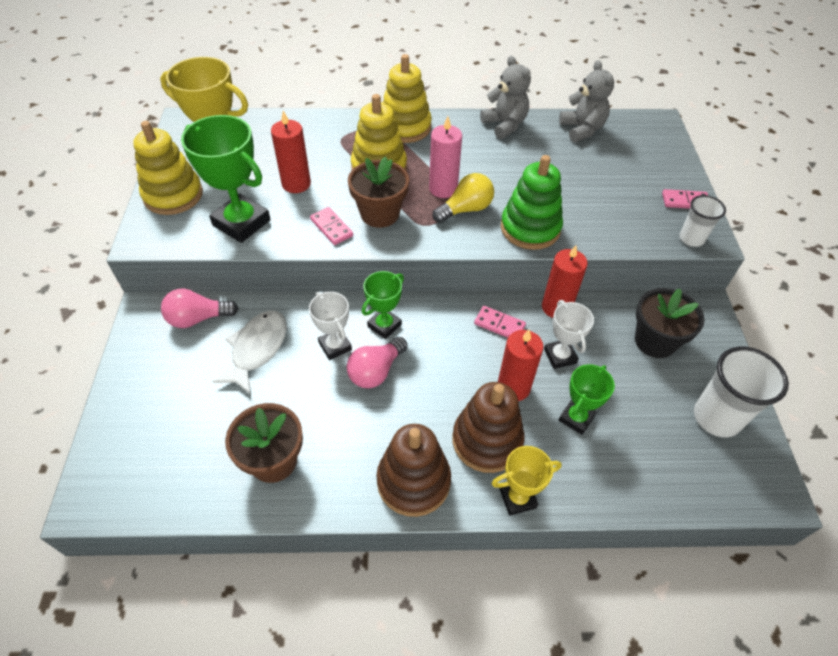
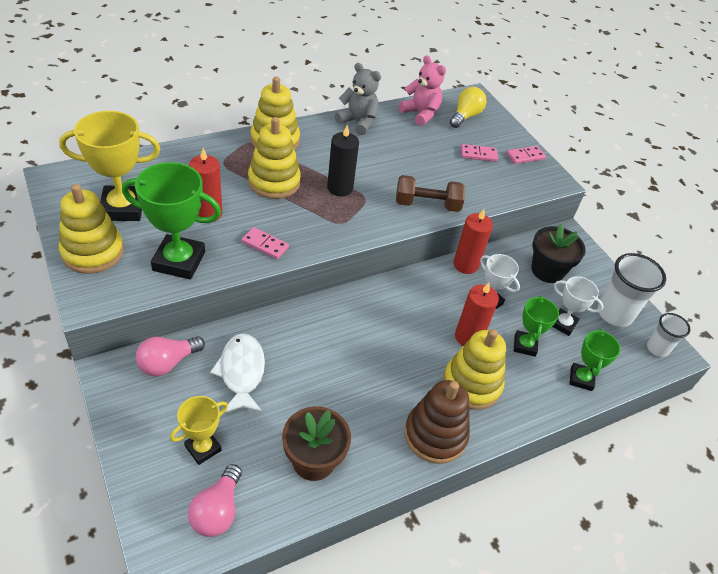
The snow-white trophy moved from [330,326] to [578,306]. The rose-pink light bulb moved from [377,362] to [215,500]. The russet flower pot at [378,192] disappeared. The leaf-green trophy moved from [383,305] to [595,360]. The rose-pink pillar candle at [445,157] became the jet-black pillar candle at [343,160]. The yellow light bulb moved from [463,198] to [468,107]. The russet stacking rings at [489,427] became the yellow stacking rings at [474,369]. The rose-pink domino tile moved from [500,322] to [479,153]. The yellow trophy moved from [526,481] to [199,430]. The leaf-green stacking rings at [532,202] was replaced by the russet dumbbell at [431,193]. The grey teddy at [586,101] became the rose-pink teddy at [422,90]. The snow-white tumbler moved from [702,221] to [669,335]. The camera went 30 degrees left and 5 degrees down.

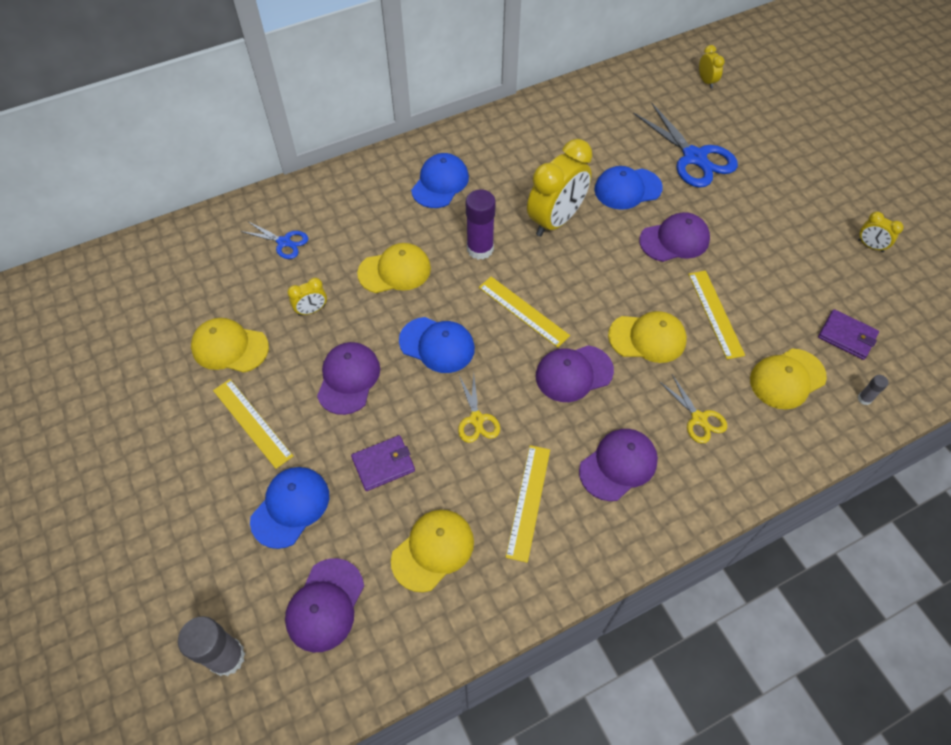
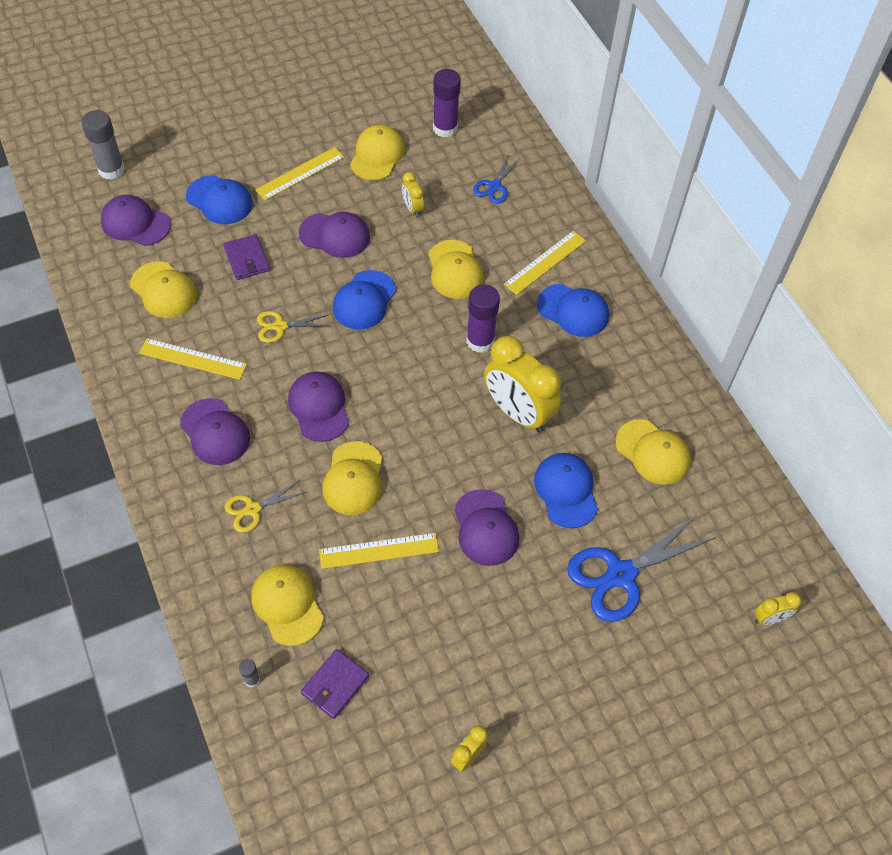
The yellow straightedge moved from [524,312] to [545,263]. The royal purple glue stick at [447,103] appeared. The yellow cap at [653,452] appeared. The camera went 90 degrees right and 0 degrees up.

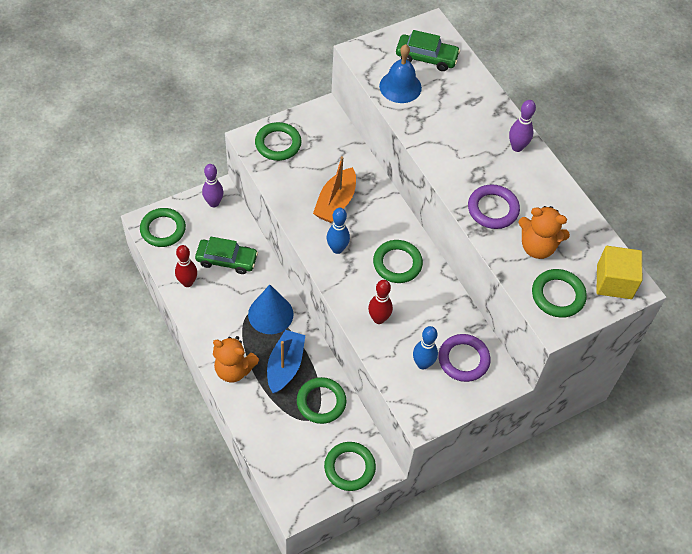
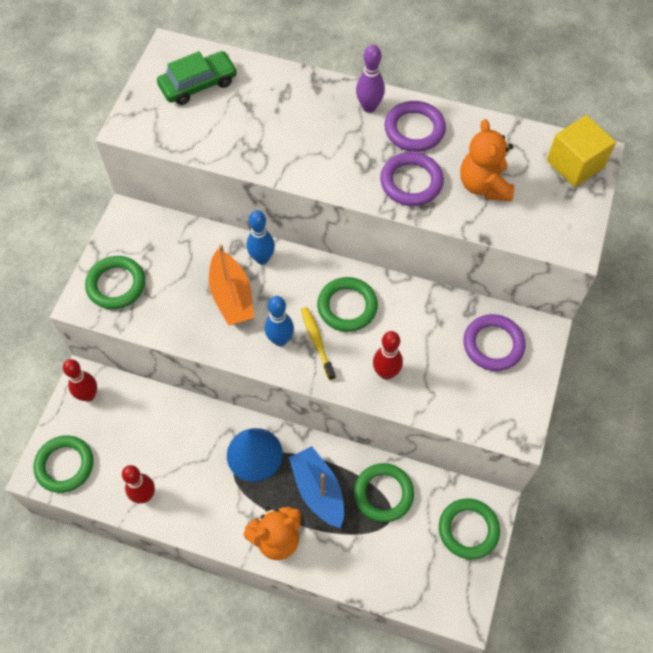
The leaf-green car at [226,255] disappeared. The royal purple tenpin at [212,185] became the red tenpin at [80,380]. The royal blue hand bell at [400,73] disappeared. The royal blue tenpin moved from [425,348] to [261,237]. The orange teddy at [544,232] turned 105 degrees clockwise. The leaf-green ring at [559,293] disappeared. The yellow dental brush at [318,343] appeared. The royal purple ring at [415,126] appeared. The camera went 40 degrees left and 5 degrees up.

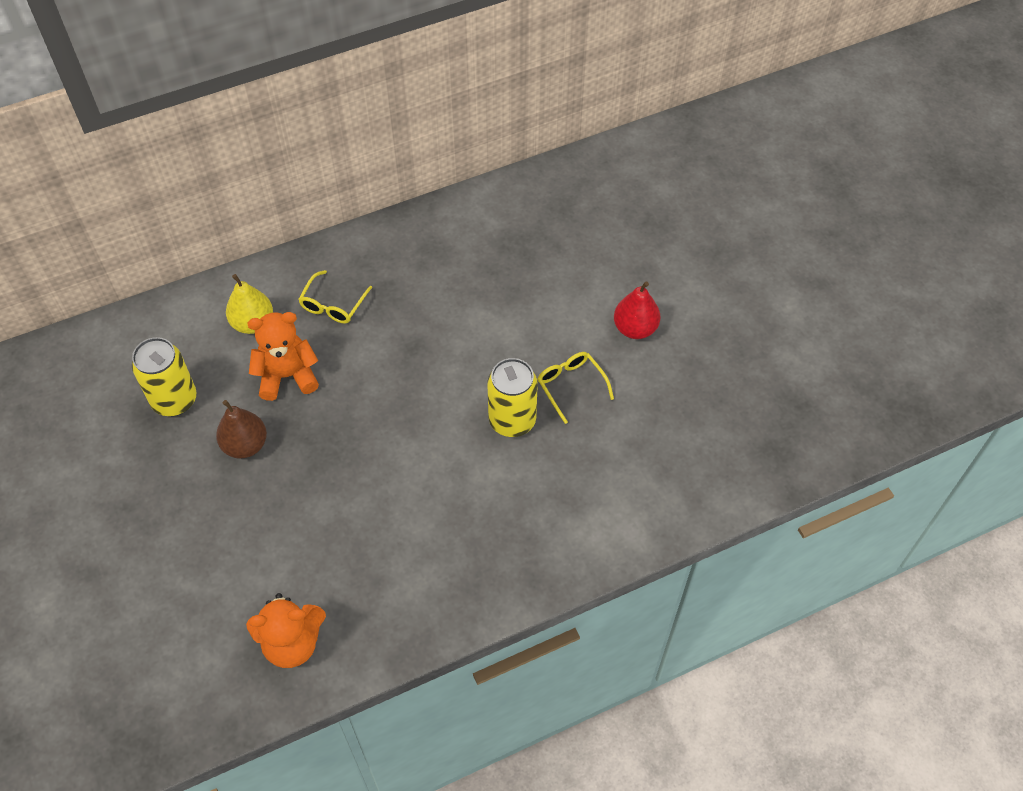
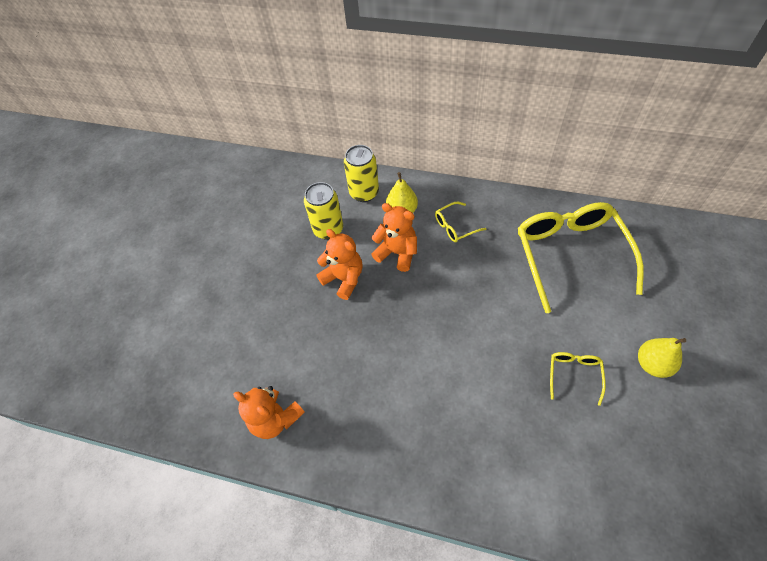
The russet toy pear at [241,429] was replaced by the orange teddy at [339,264]. The yellow soda can moved from [512,397] to [361,173]. The red toy pear at [637,310] became the yellow toy pear at [662,358]. The yellow glasses at [581,257] appeared. The camera went 45 degrees right and 0 degrees up.

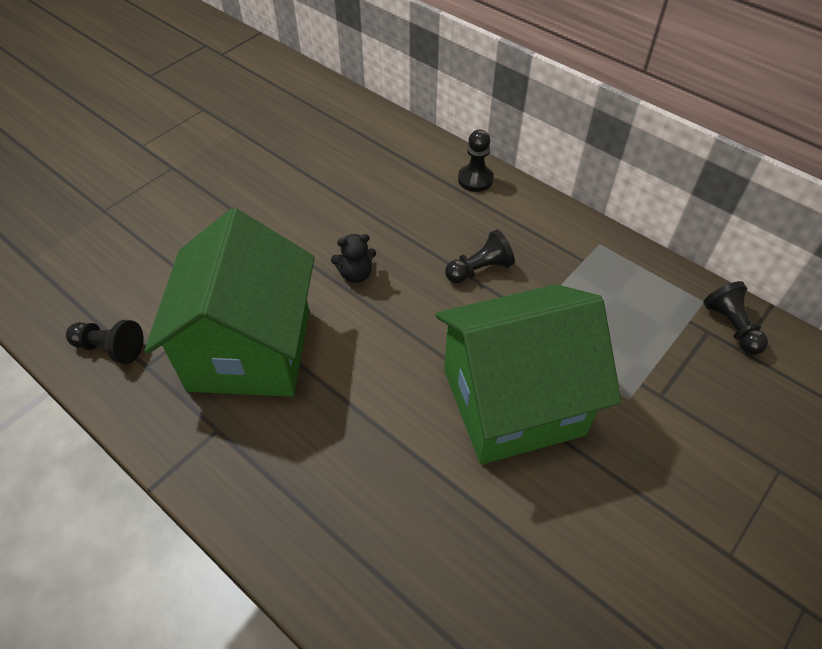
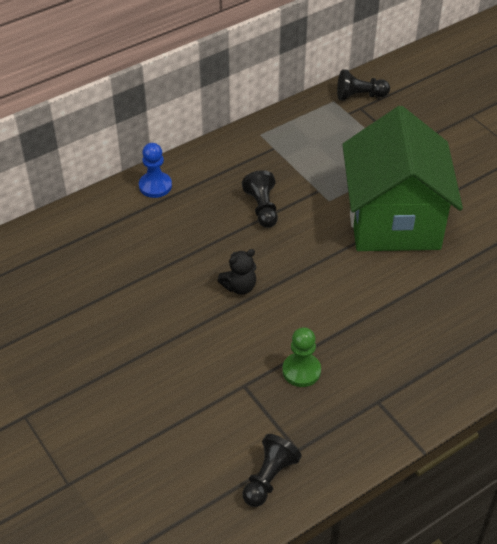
The leaf-green cottage at [229,302] was replaced by the leaf-green game pawn at [301,357]. The jet-black teddy at [353,258] turned 60 degrees clockwise. The jet-black game pawn at [476,161] became the royal blue game pawn at [155,170]. The camera went 75 degrees left and 5 degrees down.

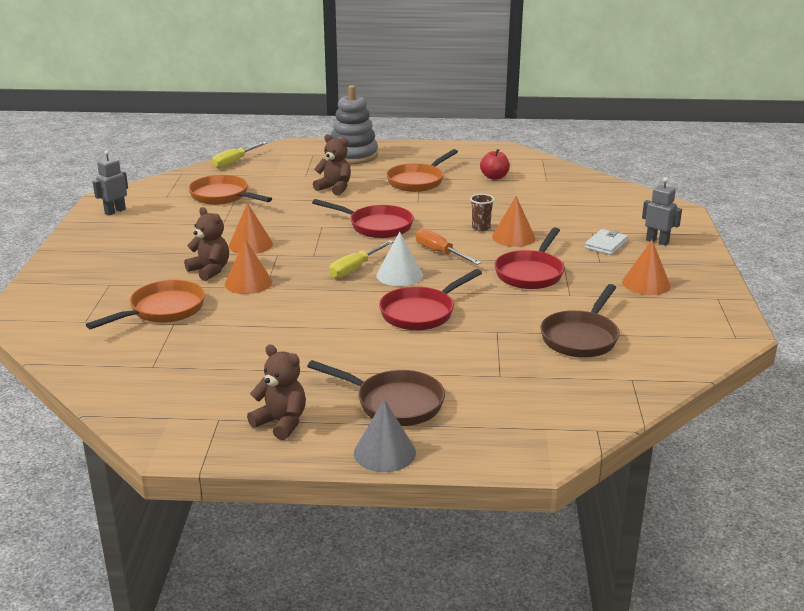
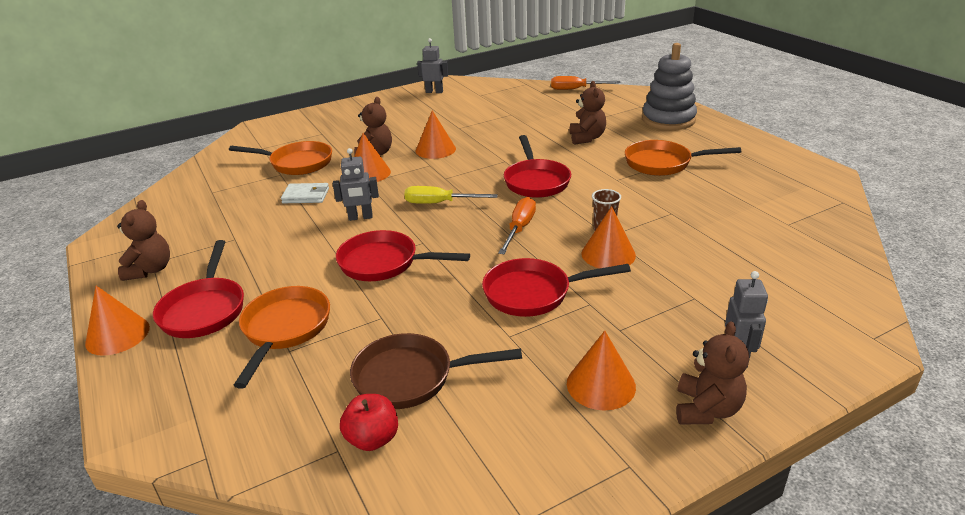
The orange frying pan moved from [230,190] to [281,337]. The yellow hand screwdriver at [239,155] became the orange hand screwdriver at [586,83]. The russet frying pan at [376,393] became the red frying pan at [198,289]. The grey cone shape at [385,435] became the orange cone shape at [117,321]. The snow-white cone shape at [399,259] disappeared. The red apple moved from [495,164] to [369,422]. The snow-white wallet moved from [606,242] to [305,193]. The grey robot figure at [356,184] appeared. The russet teddy at [712,373] appeared. The camera went 60 degrees right and 5 degrees up.

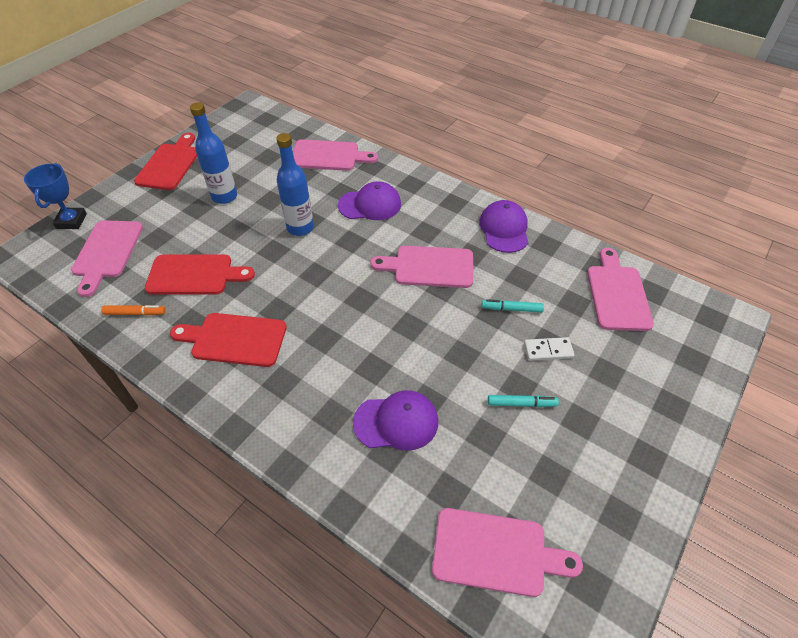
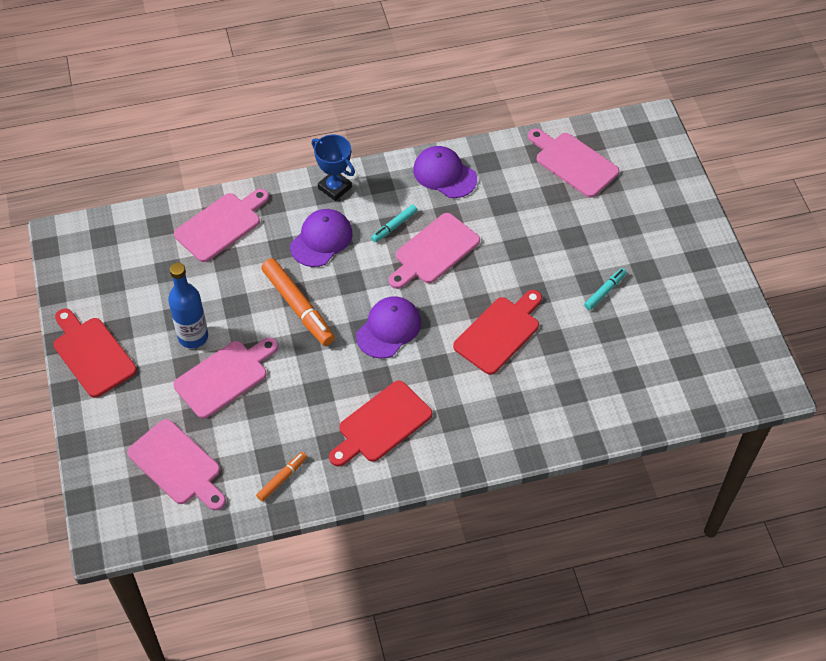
The royal blue trophy moved from [55,196] to [333,168]. The red chopping board moved from [200,275] to [497,332]. The royal blue flask at [295,184] was replaced by the orange marker at [298,302]. The royal purple cap moved from [395,420] to [388,327]. The rose-pink chopping board moved from [507,552] to [225,378]. The aqua marker moved from [512,306] to [394,223]. The snow-white domino tile at [549,349] disappeared. The camera went 50 degrees left and 5 degrees up.

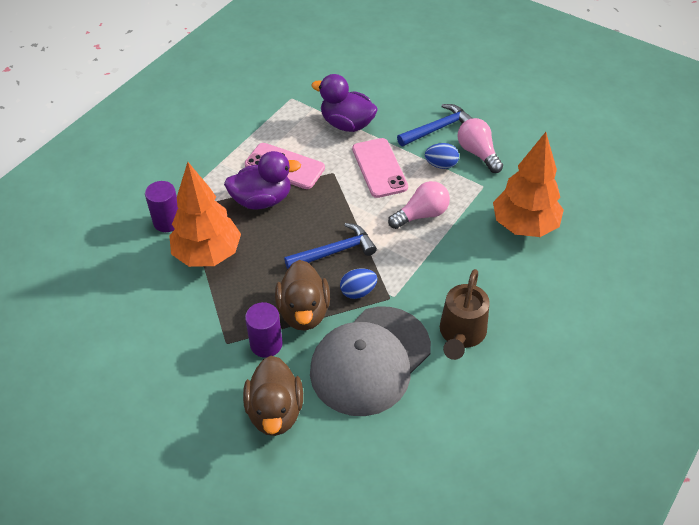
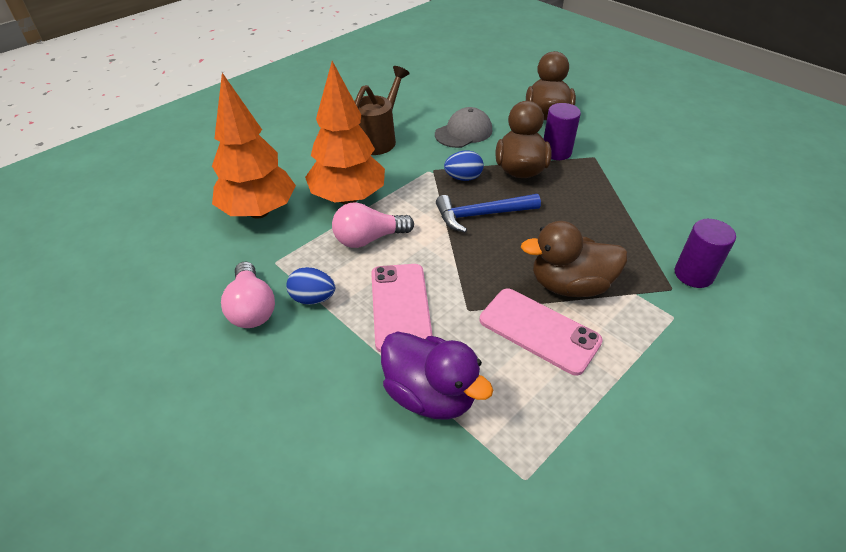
The orange tree moved from [205,214] to [345,132]. The royal purple toy duck at [262,180] became the russet toy duck at [574,259]. The grey cap at [370,361] changed to 0.53 times the size. The royal blue claw hammer at [434,125] disappeared. The camera went 170 degrees left and 5 degrees down.

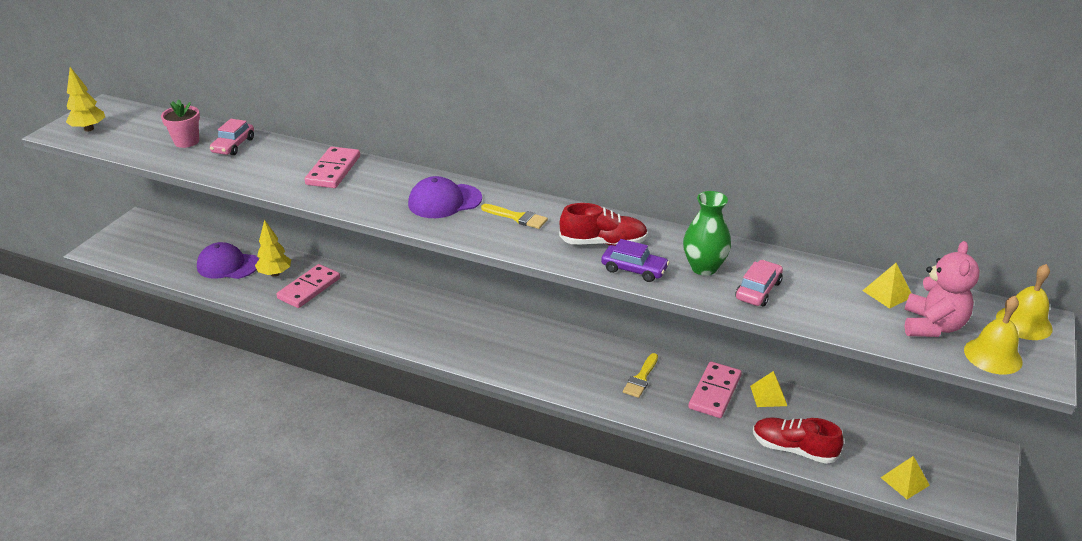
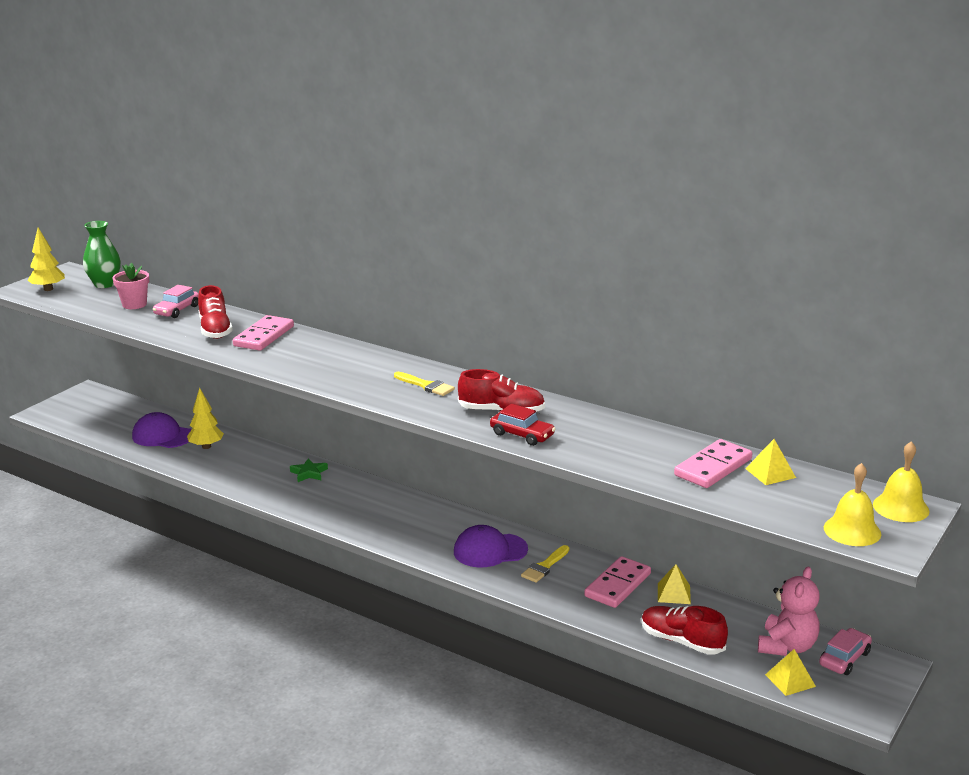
The rose-pink domino tile moved from [308,286] to [713,463]. The royal purple cap moved from [445,197] to [491,546]. The royal purple car at [635,260] became the red car at [522,425]. The leaf-green flower vase moved from [707,233] to [102,254]. The rose-pink car moved from [759,283] to [845,651]. The rose-pink teddy moved from [942,289] to [789,611]. The red shoe at [215,312] appeared. The leaf-green star shape at [309,470] appeared. The camera went 10 degrees right and 10 degrees down.

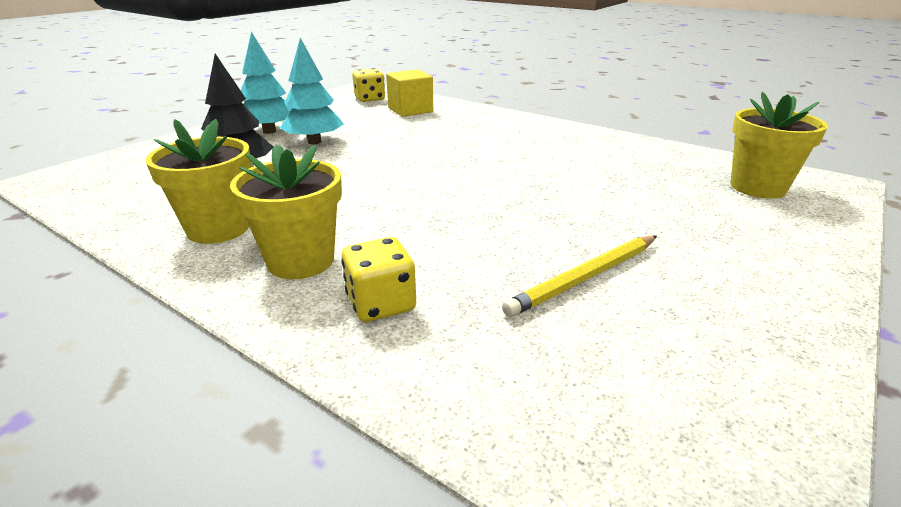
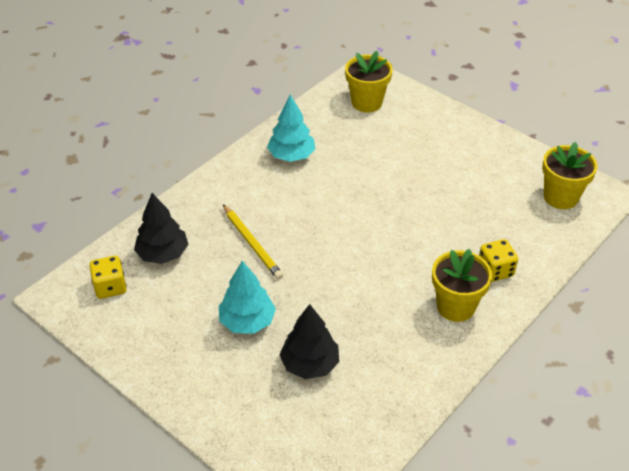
The yellow flower pot moved from [198,181] to [570,175]. The aqua tree moved from [266,83] to [291,128]. The yellow block at [409,93] was replaced by the jet-black tree at [161,228]. The yellow lead pencil moved from [579,276] to [253,242]. The camera went 85 degrees left and 15 degrees up.

